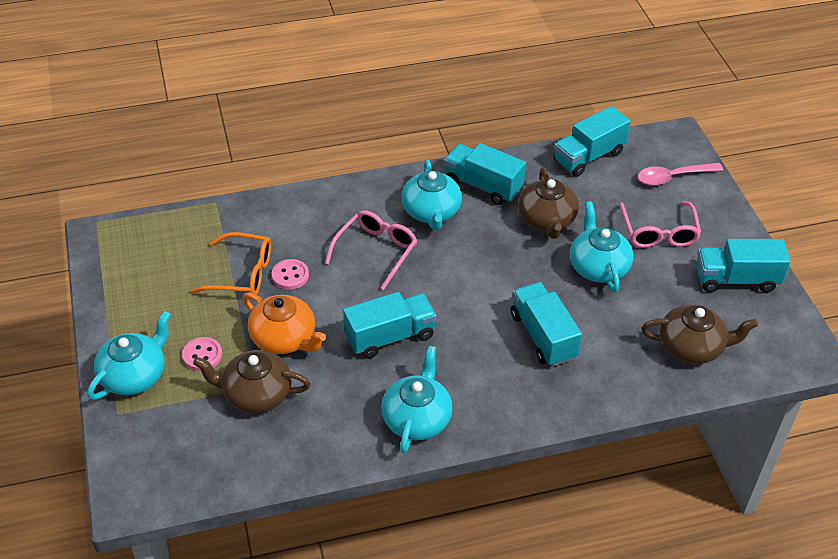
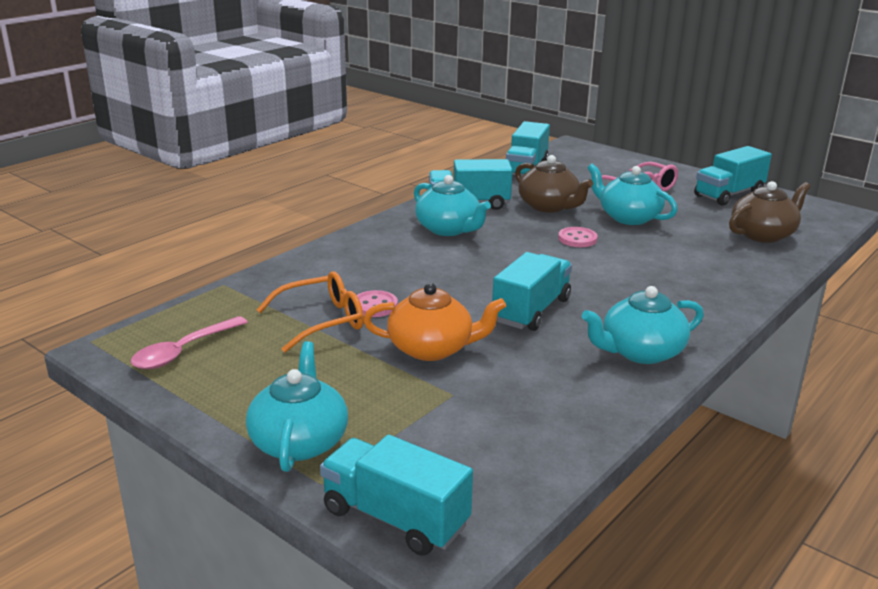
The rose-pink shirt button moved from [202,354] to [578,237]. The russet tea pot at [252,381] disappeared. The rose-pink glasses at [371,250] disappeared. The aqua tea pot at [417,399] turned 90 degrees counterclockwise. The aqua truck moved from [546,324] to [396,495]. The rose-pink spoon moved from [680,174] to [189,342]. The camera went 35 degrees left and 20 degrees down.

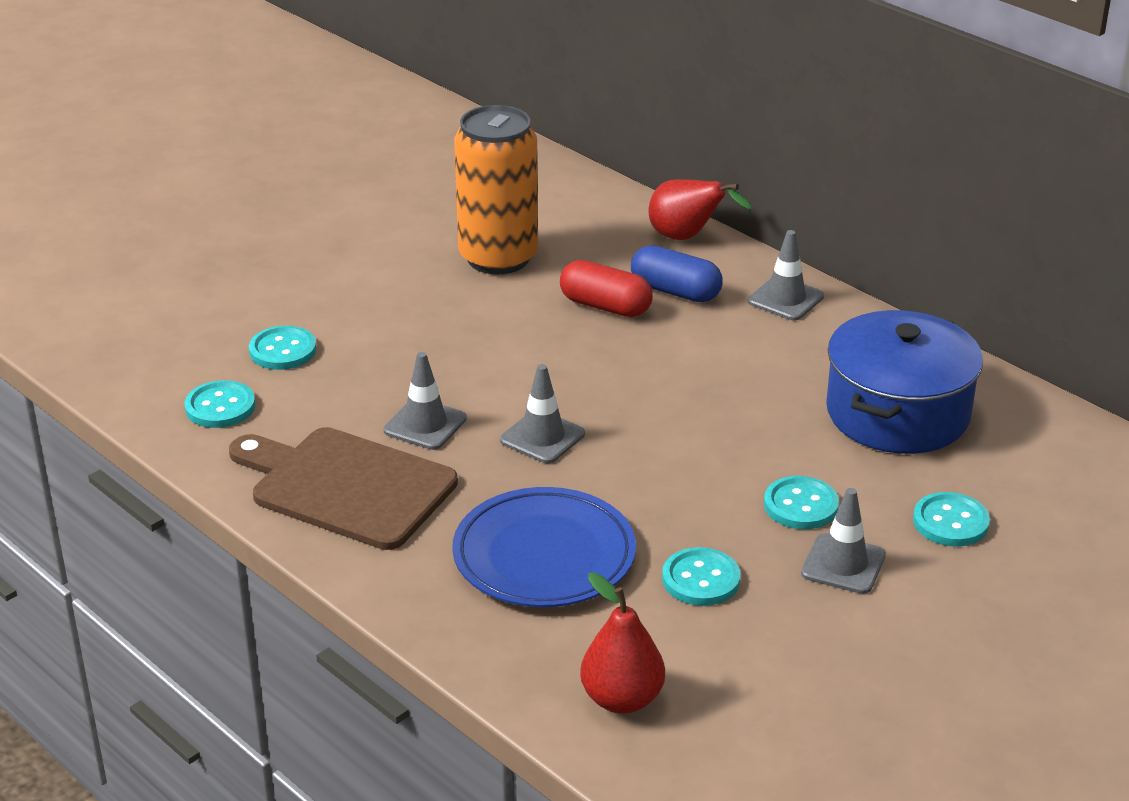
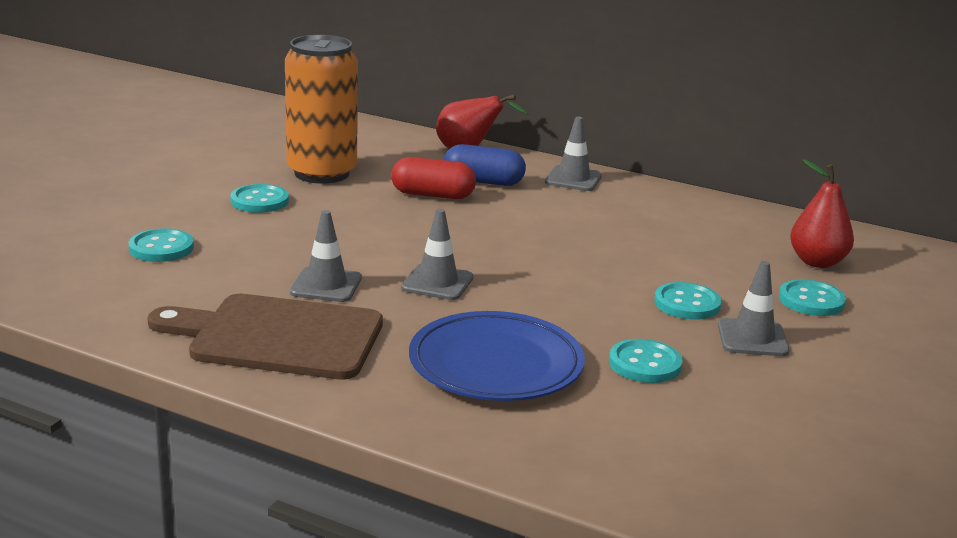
The aqua shirt button moved from [220,404] to [259,198]. The red toy pear moved from [622,643] to [822,213]. The royal blue cooking pot at [904,382] disappeared. The camera went 20 degrees left and 10 degrees down.

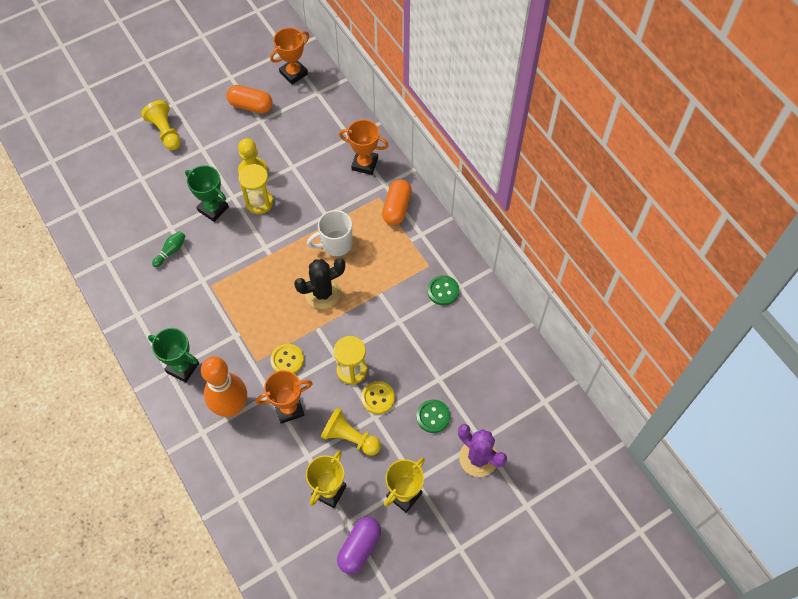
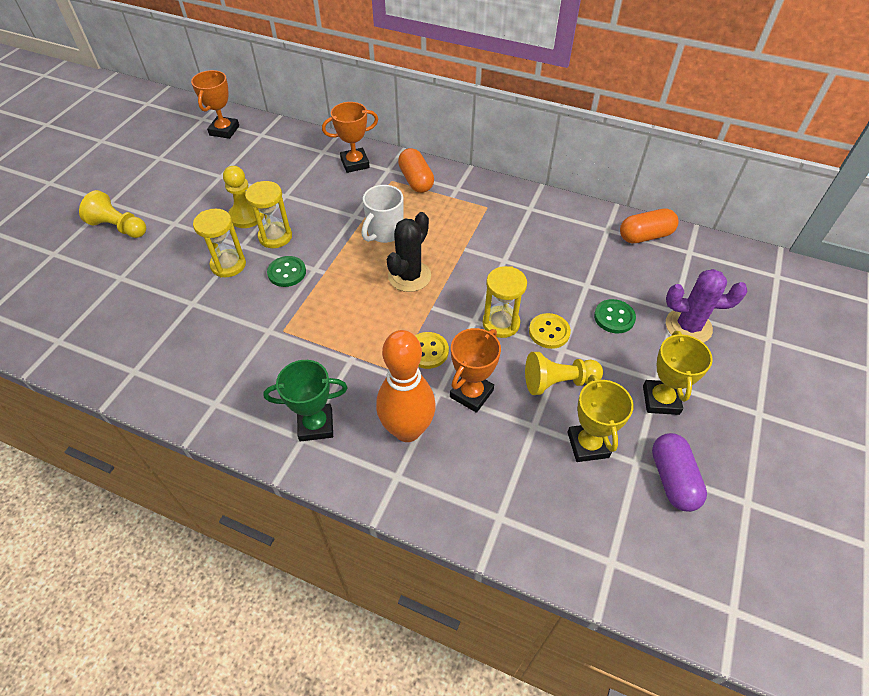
The leaf-green tenpin at [168,249] disappeared. The leaf-green trophy at [207,193] was replaced by the yellow sandglass at [219,243]. The orange capsule moved from [249,99] to [649,225]. The leaf-green shirt button moved from [443,290] to [286,271]. The camera went 35 degrees left and 10 degrees down.

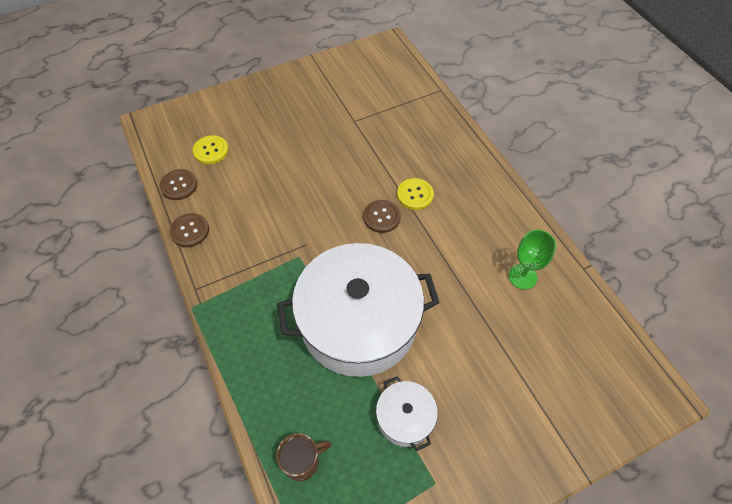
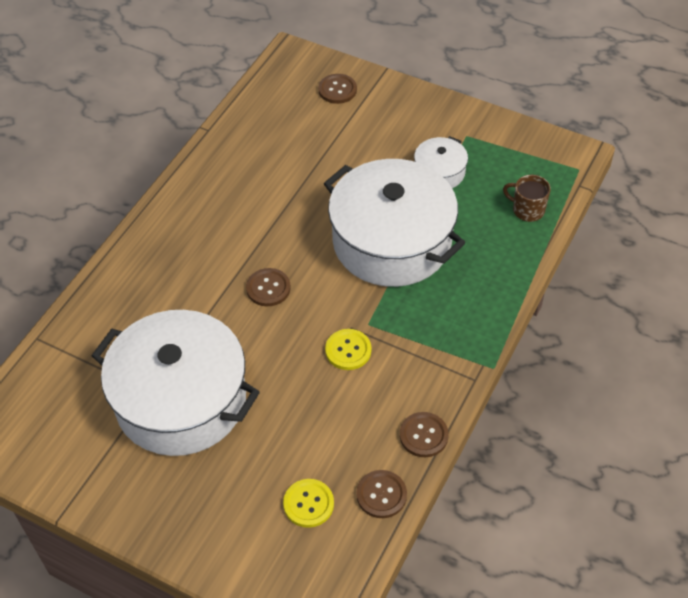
The yellow shirt button moved from [415,194] to [348,349]. The leaf-green chalice at [532,259] disappeared. The snow-white cooking pot at [176,383] appeared. The russet shirt button at [337,89] appeared. The camera went 125 degrees left and 5 degrees down.

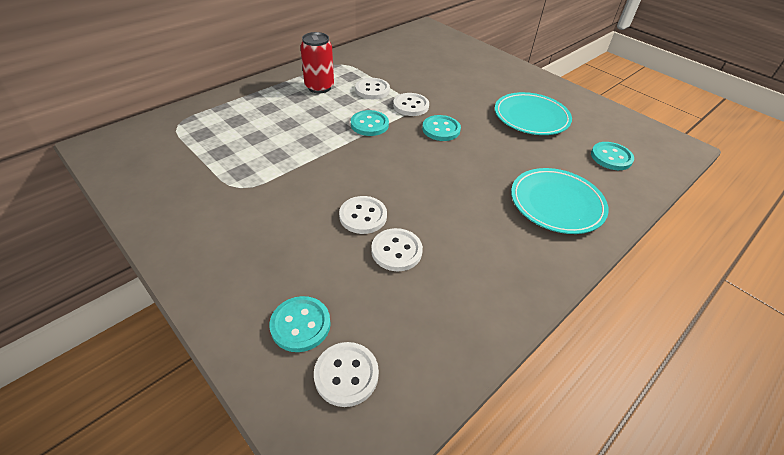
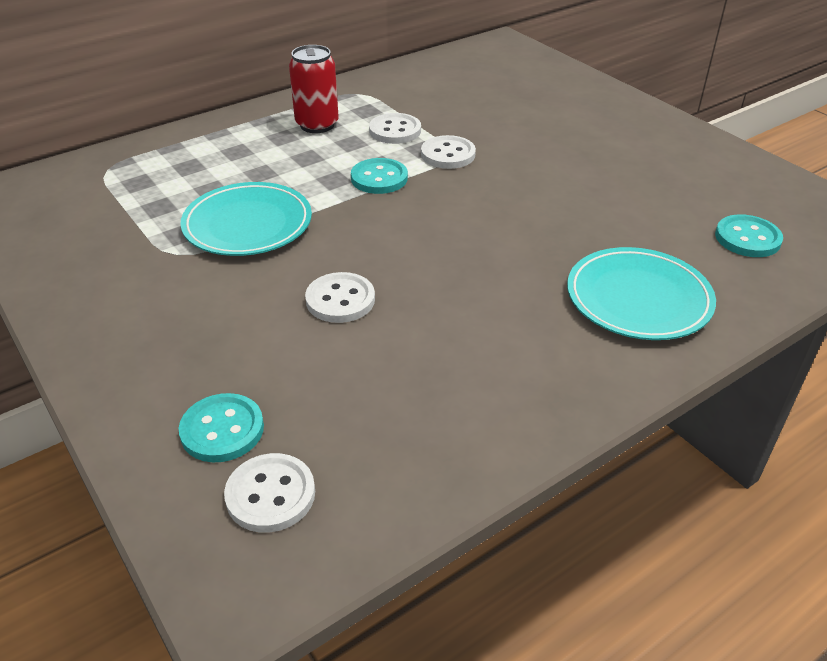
The snow-white shirt button at [397,249] disappeared. The aqua shirt button at [441,128] disappeared. The aqua dinner plate moved from [533,113] to [246,219]. The camera went 10 degrees right and 5 degrees down.

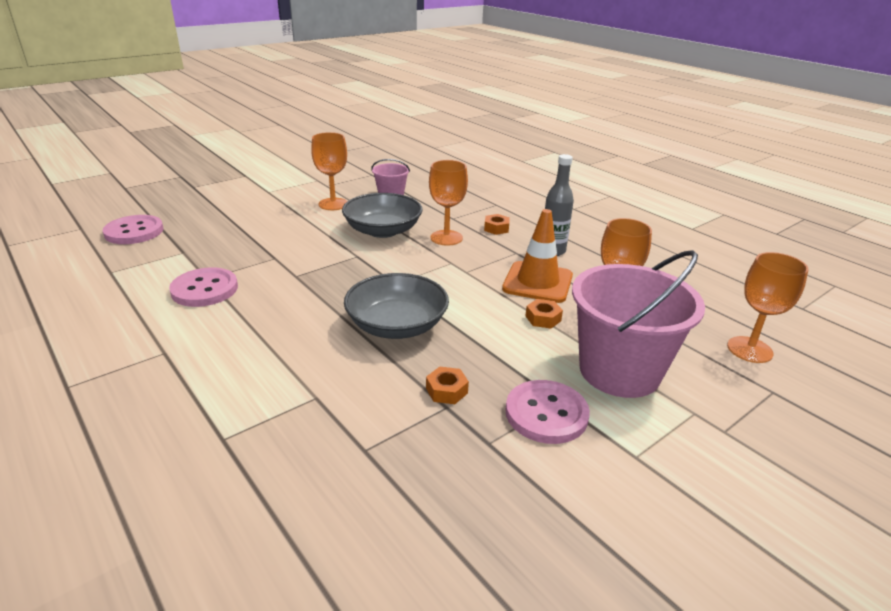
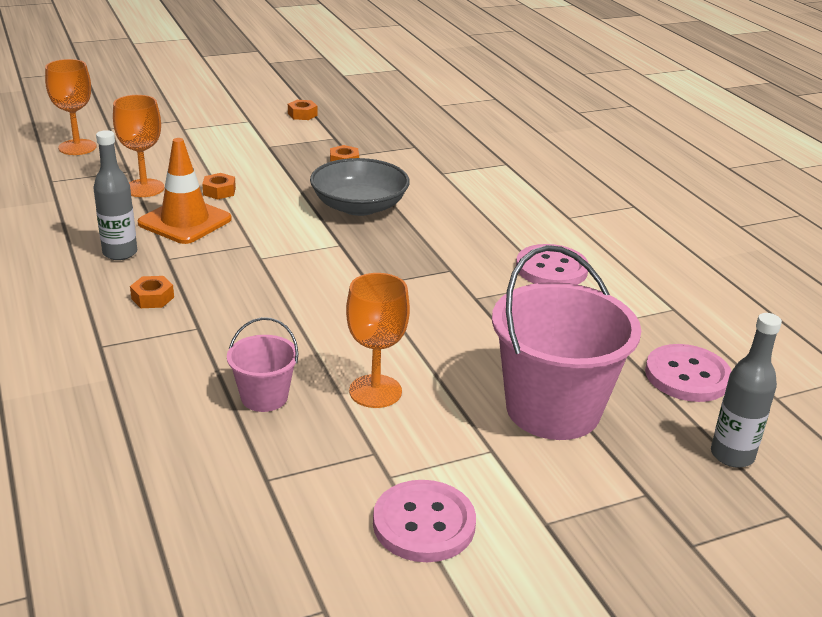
The grey bowl at [382,215] disappeared. The orange chalice at [448,203] disappeared. The rose-pink shirt button moved from [547,412] to [424,521]. The rose-pink sand bucket moved from [638,324] to [566,342]. The orange hexagon nut at [302,110] appeared. The grey flask at [746,390] appeared. The camera went 165 degrees left and 0 degrees up.

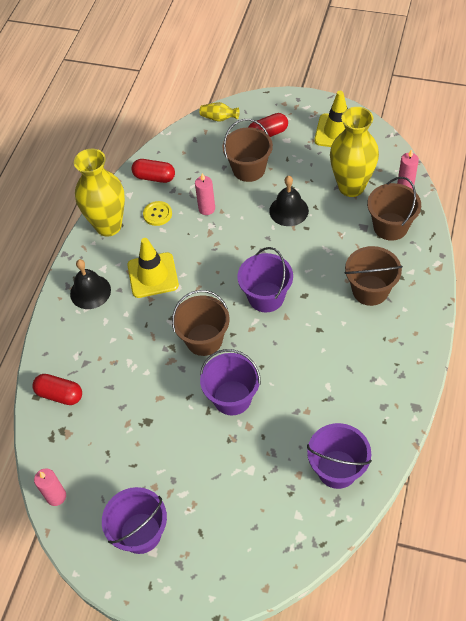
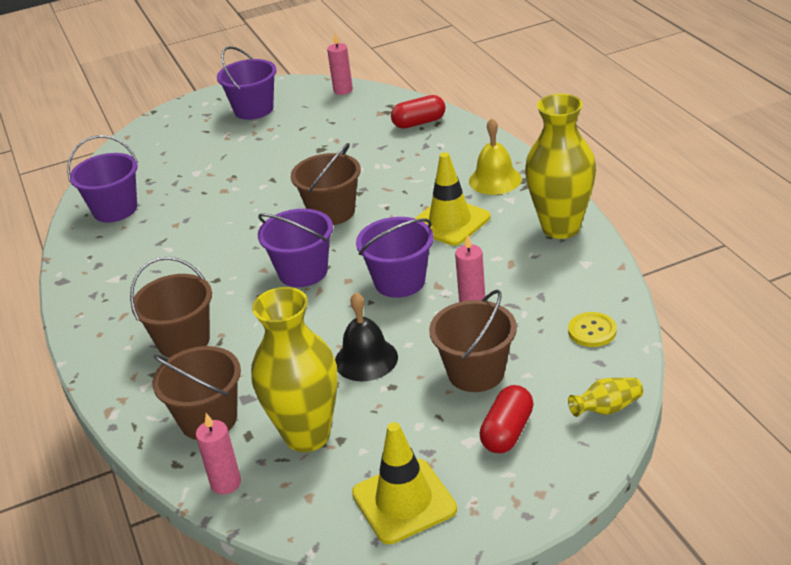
The jet-black hand bell at [90,284] became the yellow hand bell at [495,156]. The red capsule at [153,171] disappeared. The yellow shirt button moved from [157,213] to [592,329]. The royal purple sand bucket moved from [230,382] to [395,257]. The camera went 140 degrees right and 20 degrees down.

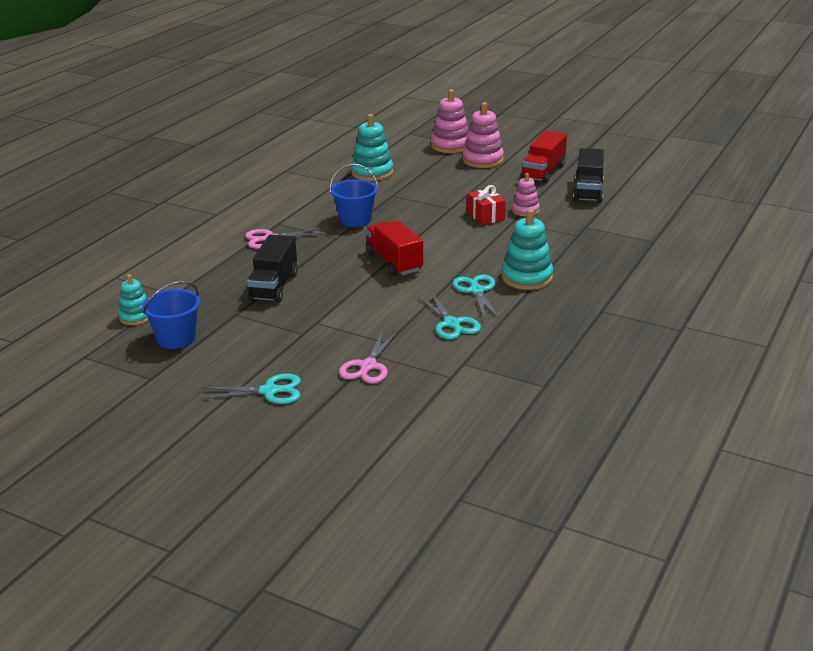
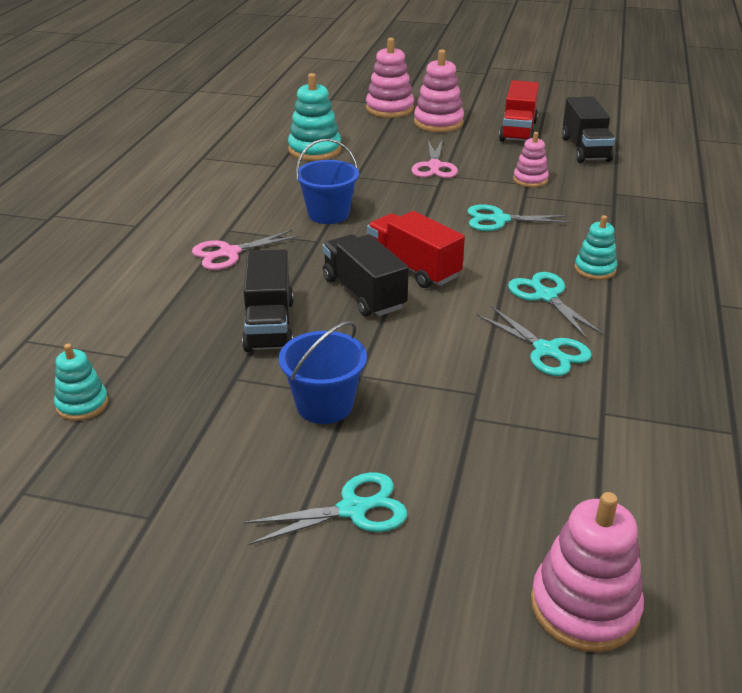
The royal blue sand bucket moved from [171,315] to [323,372]. The rose-pink scissors moved from [368,357] to [434,158]. The red wrapped gift at [486,205] disappeared. The aqua stacking rings at [528,249] changed to 0.61 times the size. The jet-black truck at [365,275] appeared. The aqua scissors at [519,217] appeared. The rose-pink stacking rings at [587,572] appeared. The camera went 15 degrees left and 5 degrees up.

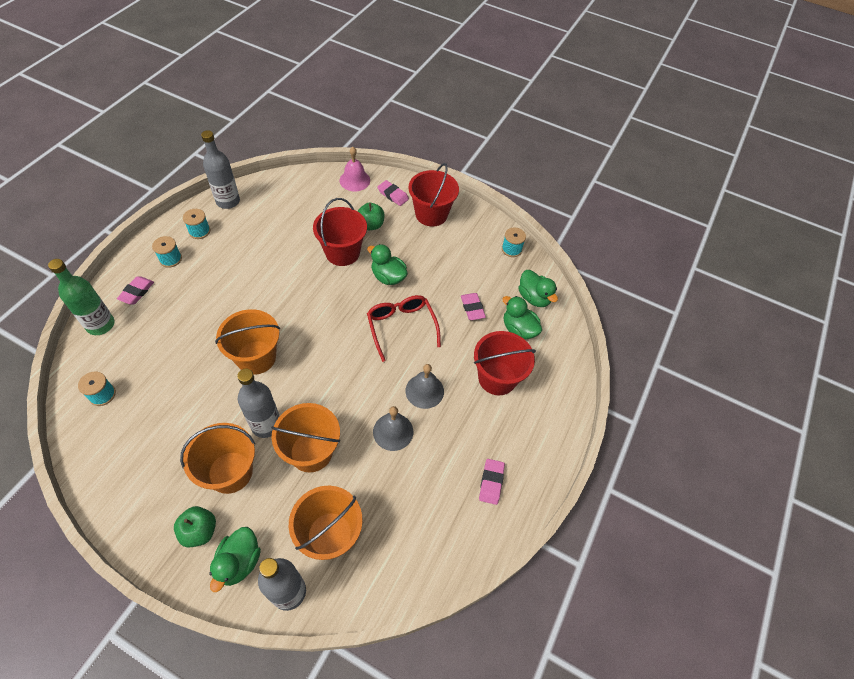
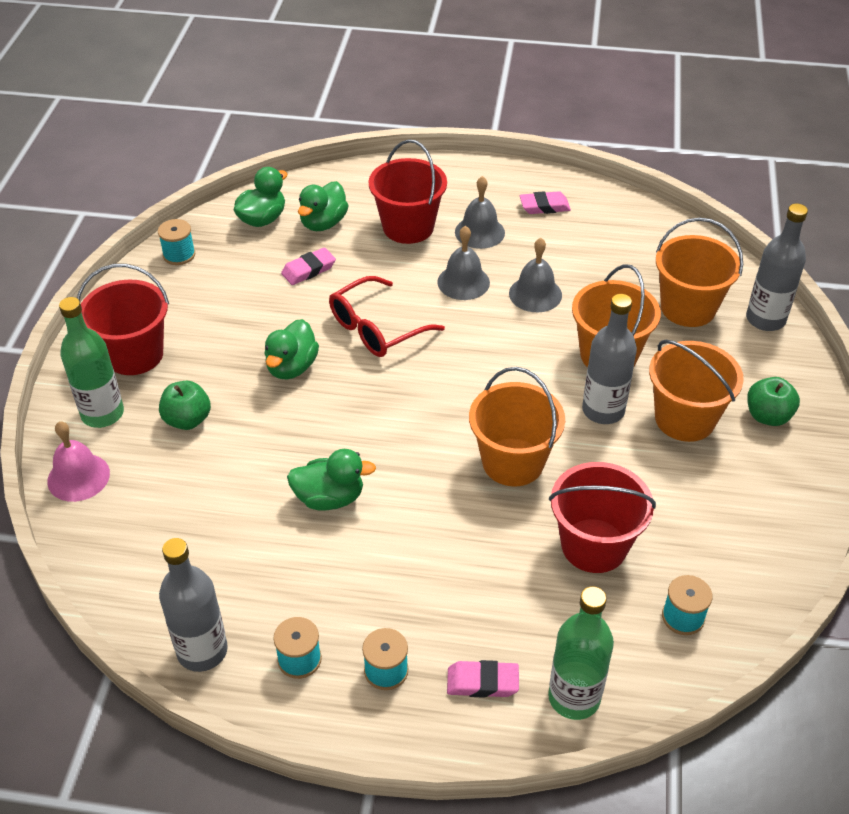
The leaf-green toy duck moved from [235,559] to [331,480]. The red sand bucket moved from [340,232] to [602,517]. The rose-pink pencil eraser at [393,193] was replaced by the leaf-green flask at [91,362]. The grey hand bell at [480,212] appeared. The camera went 105 degrees left and 10 degrees down.

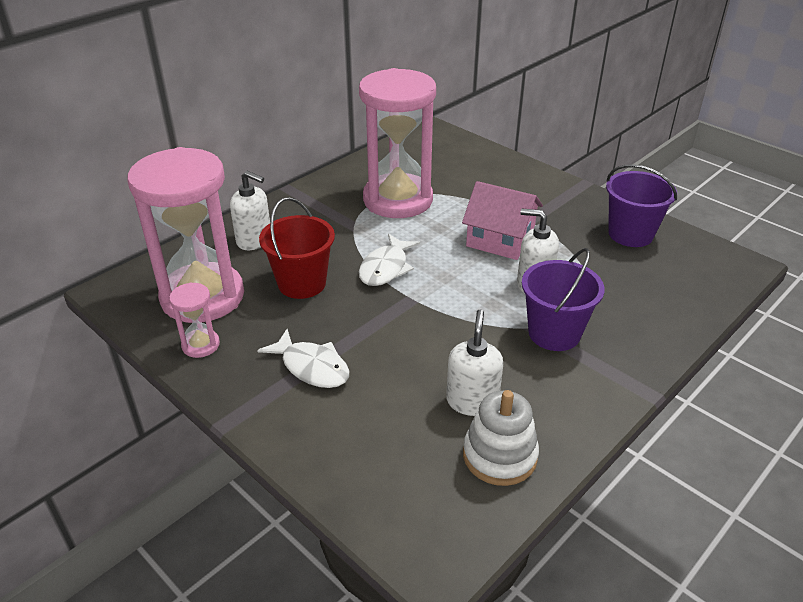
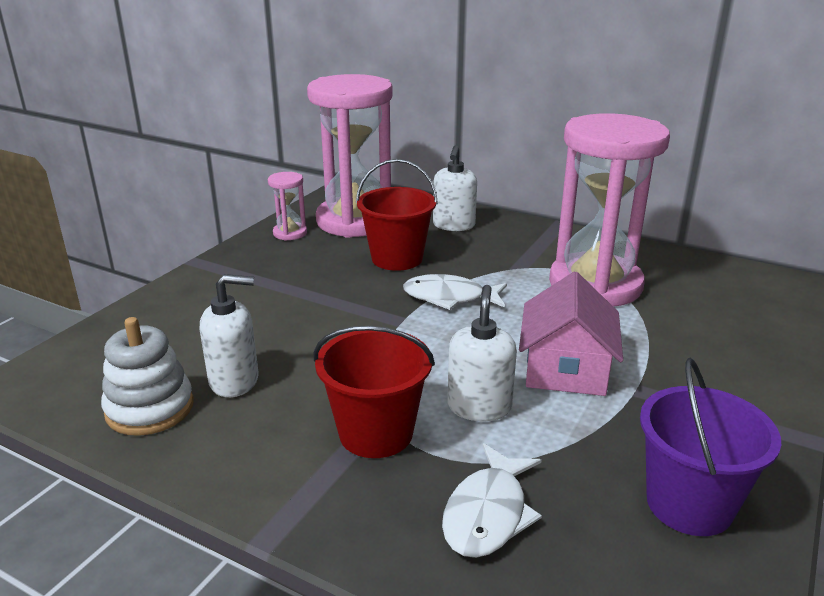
The snow-white fish moved from [303,358] to [492,501]. The royal purple sand bucket at [563,299] became the red sand bucket at [374,392]. The camera went 75 degrees right and 10 degrees down.

